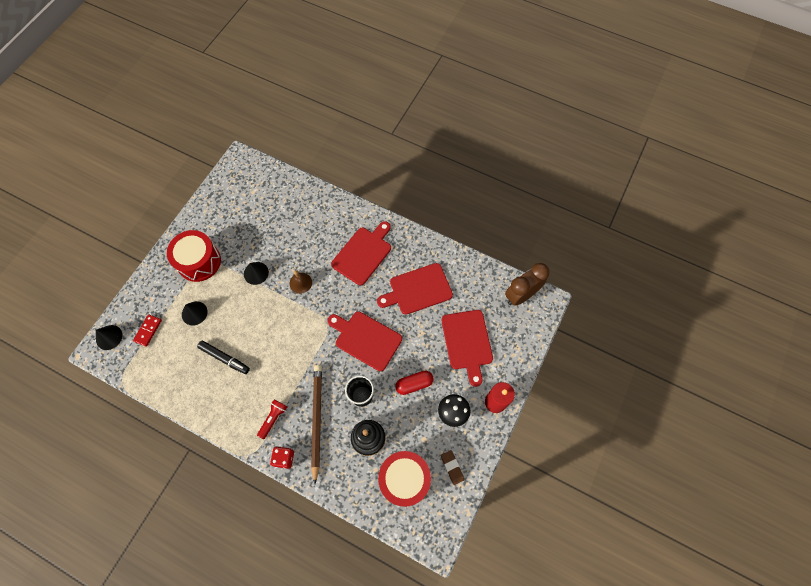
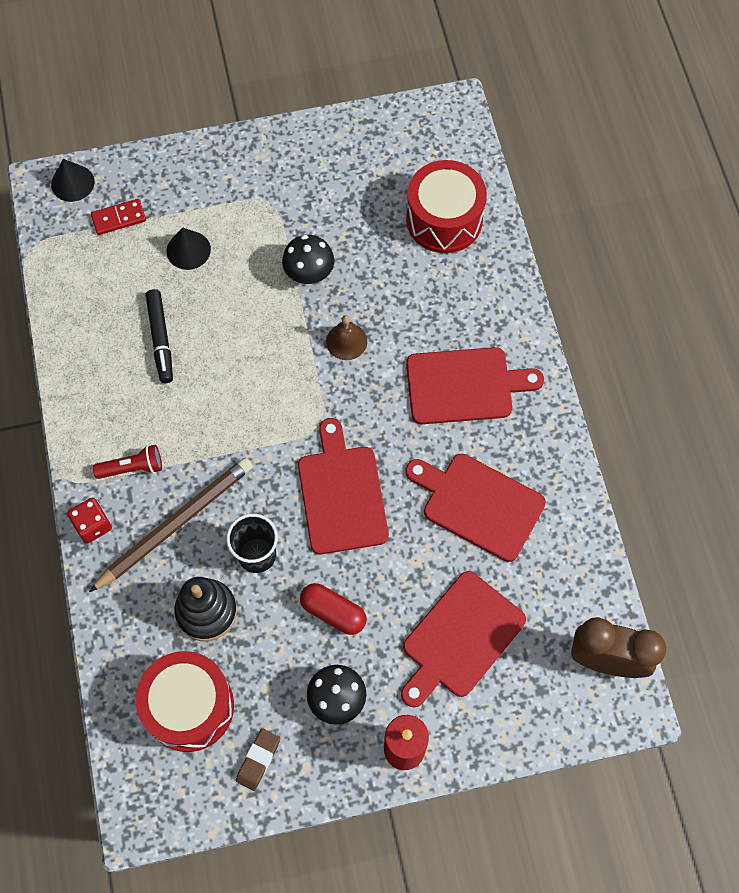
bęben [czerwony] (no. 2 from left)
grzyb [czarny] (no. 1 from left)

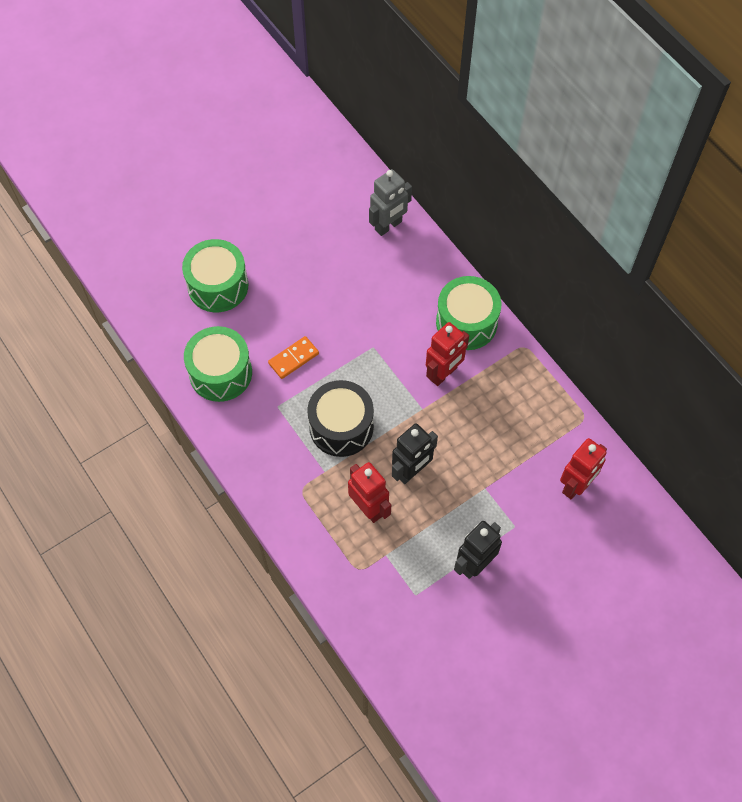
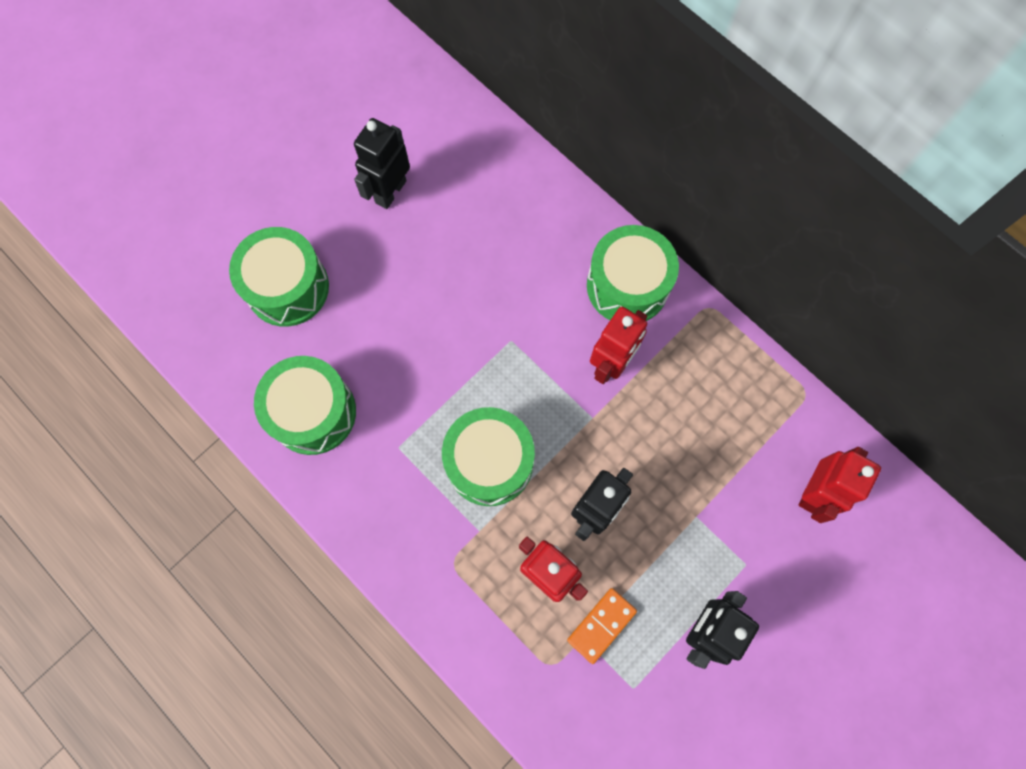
robot [szary]
robot [czarny] (no. 1 from left)
kostka domina [pomarańczowy]
bęben [zielony] (no. 3 from left)

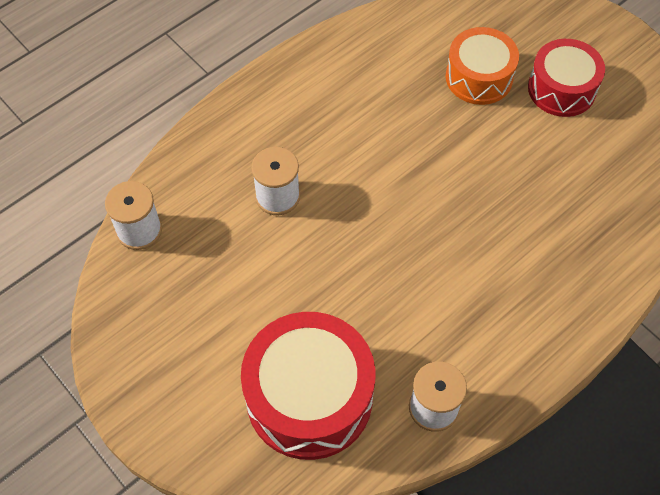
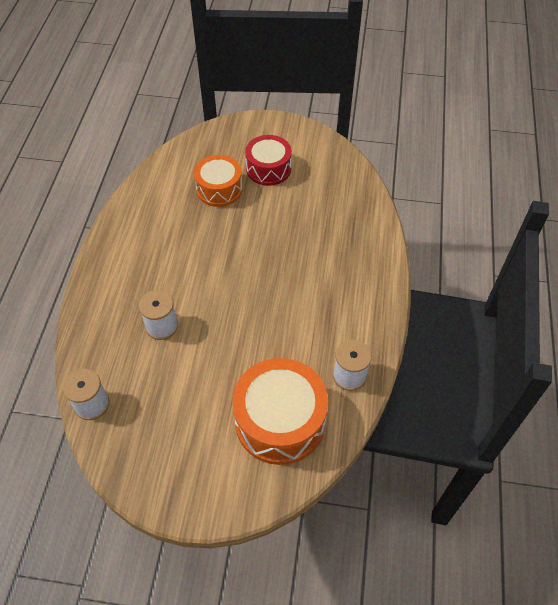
bęben [pomarańczowy] (no. 2 from left)

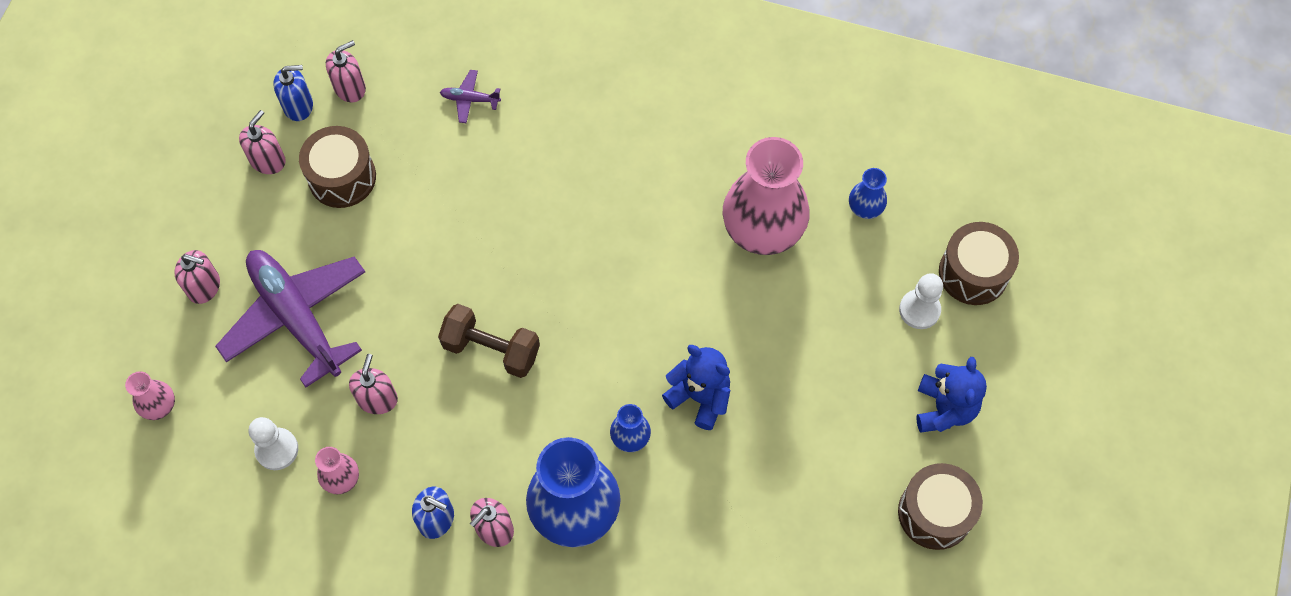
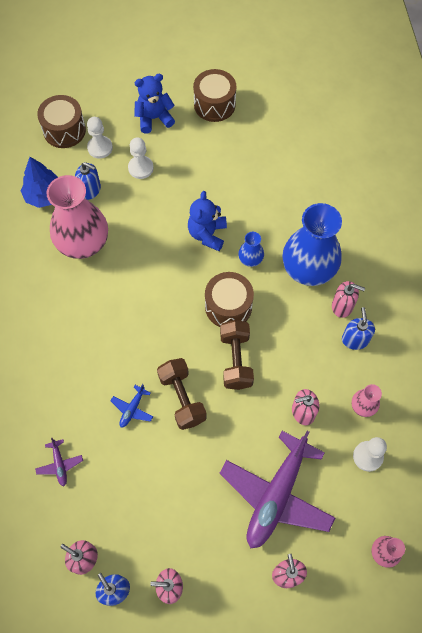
dozownik mydła [niebieski] (no. 1 from left)
samolot [niebieski]
pionek [biały] (no. 2 from left)
hantel [brązowy] (no. 1 from left)
bęben [brązowy] (no. 3 from left)
drzewko [niebieski]

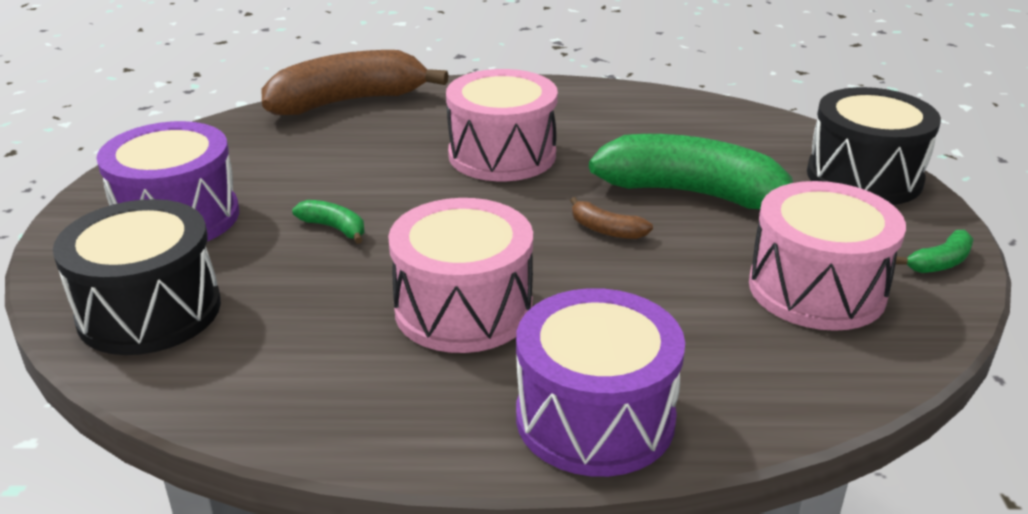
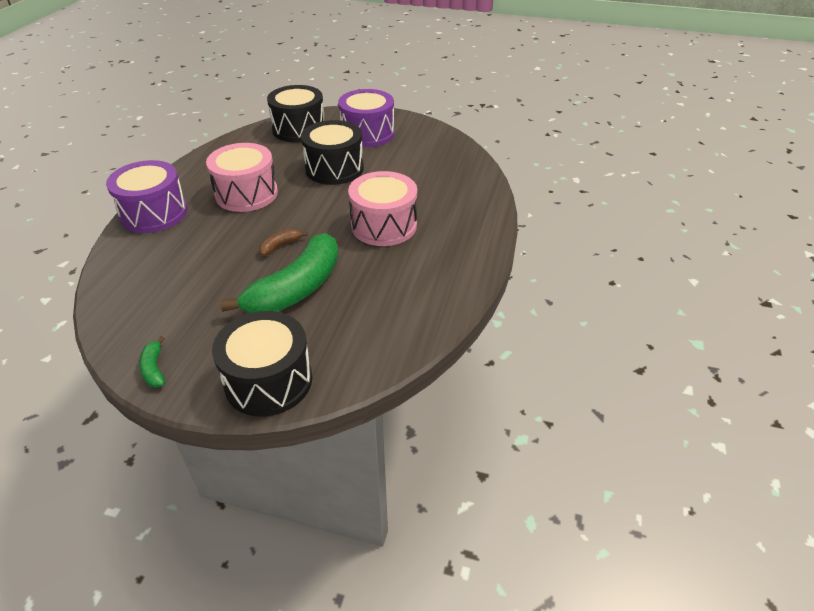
banan [brązowy] (no. 1 from left in the first image)
bęben [różowy] (no. 3 from left in the first image)
bęben [czarny] (no. 3 from left)

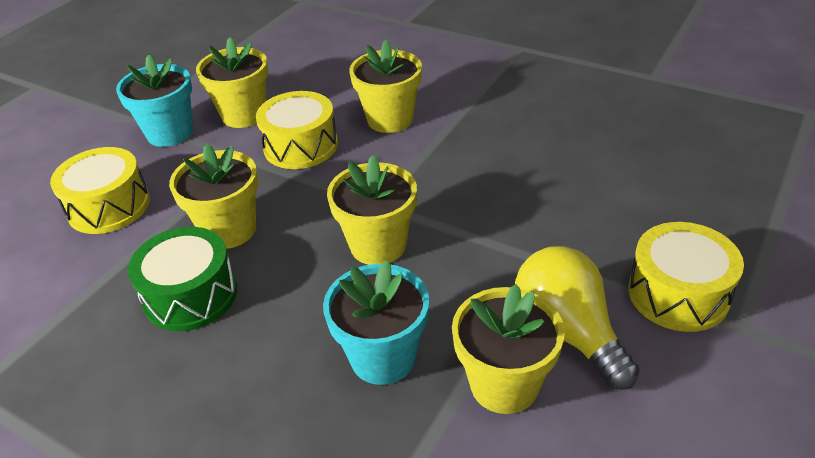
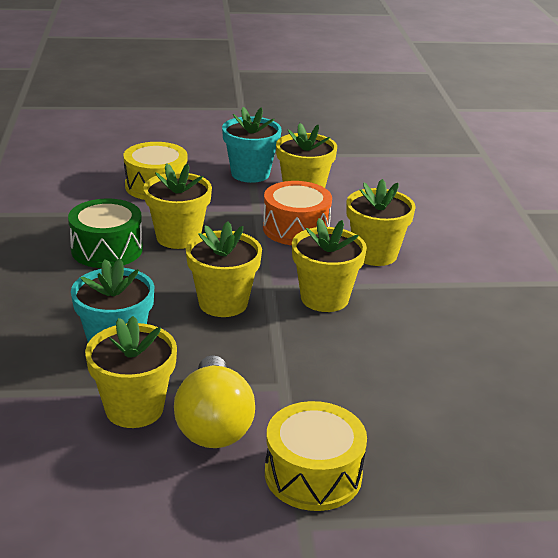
doniczka [żółty] (no. 5 from left)
bęben [pomarańczowy]
żarówka [żółty]

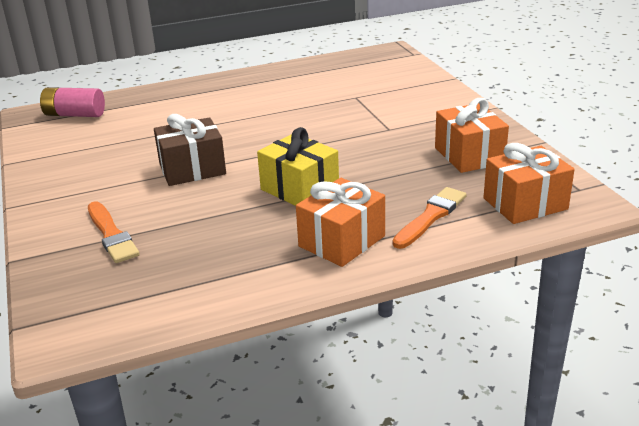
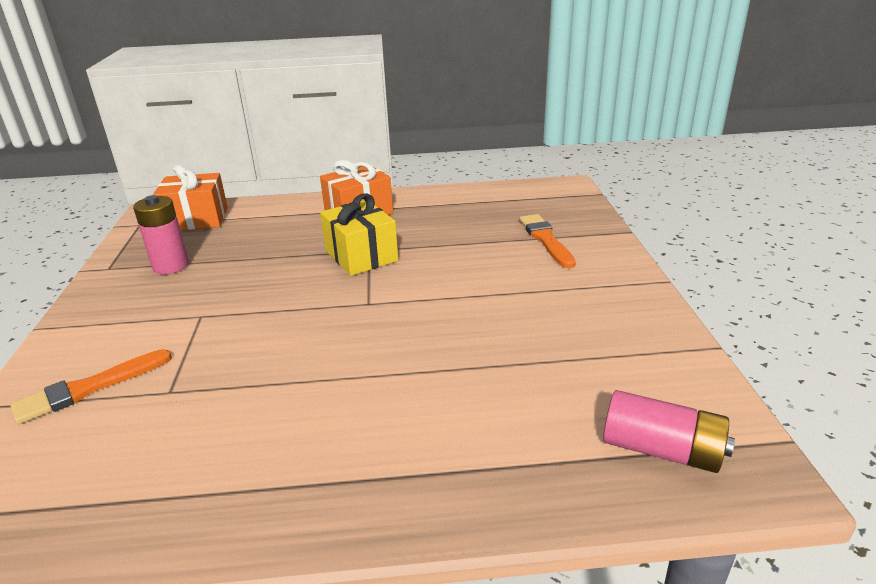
prezent [brązowy]
pędzel [pomarańczowy] (no. 1 from left)
bateria [różowy] (no. 1 from left)

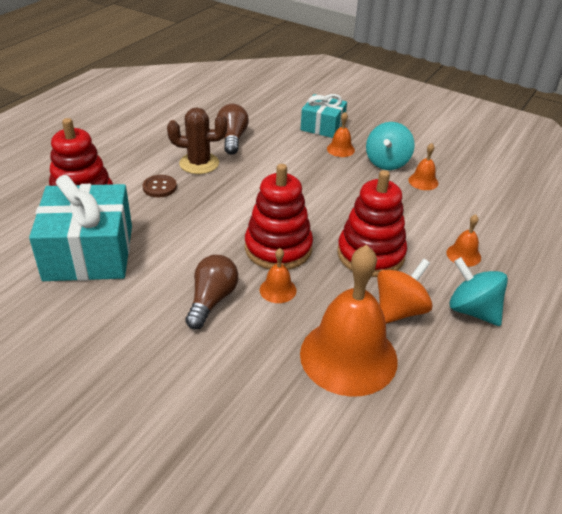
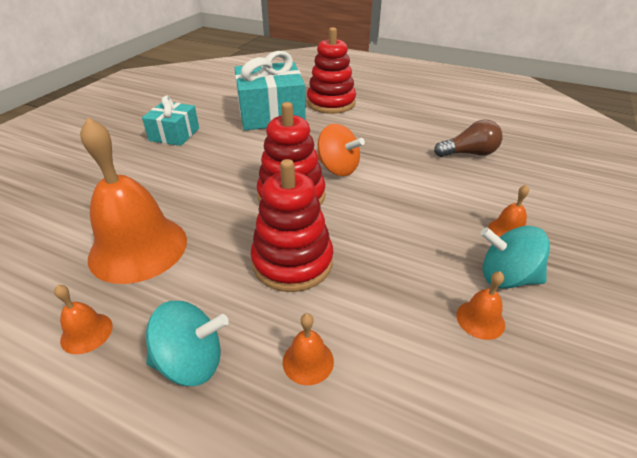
guzik [brązowy]
kaktus [brązowy]
żarówka [brązowy] (no. 1 from left in the first image)
dzwonek [pomarańczowy] (no. 1 from left)
prezent [turkusowy] (no. 1 from left)
bączek [pomarańczowy]
bączek [turkusowy] (no. 1 from left)

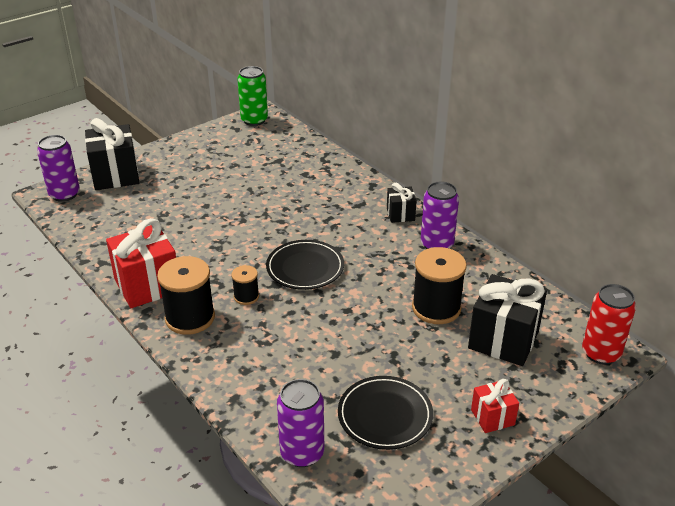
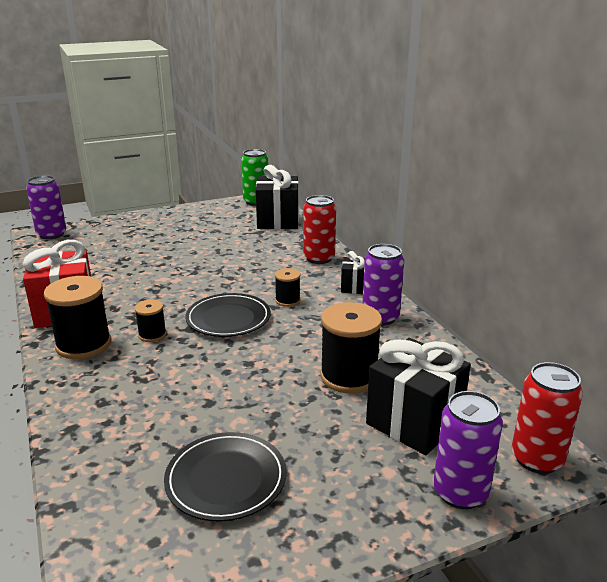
prezent [czerwony] (no. 2 from left in the first image)
szpulka [czarny] (no. 3 from left)
puszka [czerwony] (no. 1 from left)
prezent [czarny] (no. 1 from left)
puszka [fioletowy] (no. 3 from left)

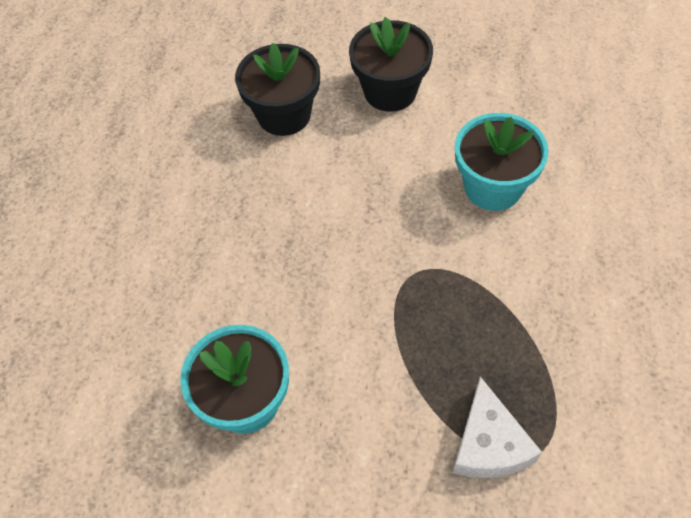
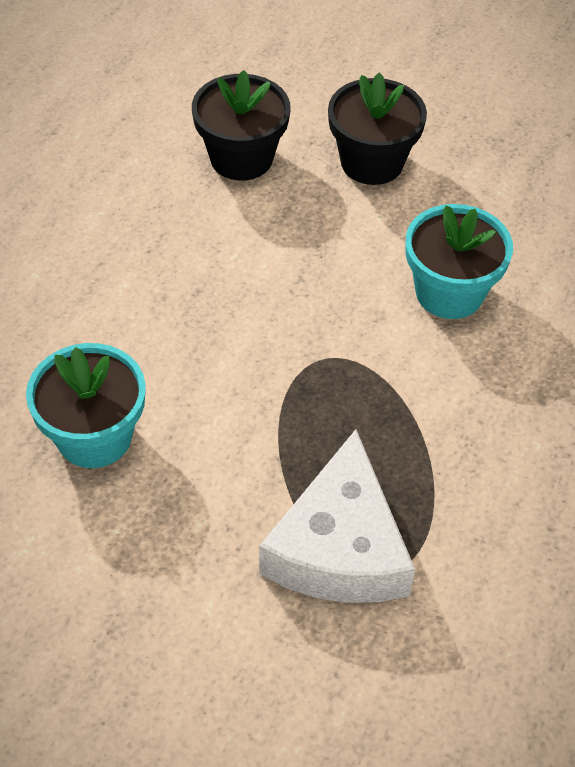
ser [biały]

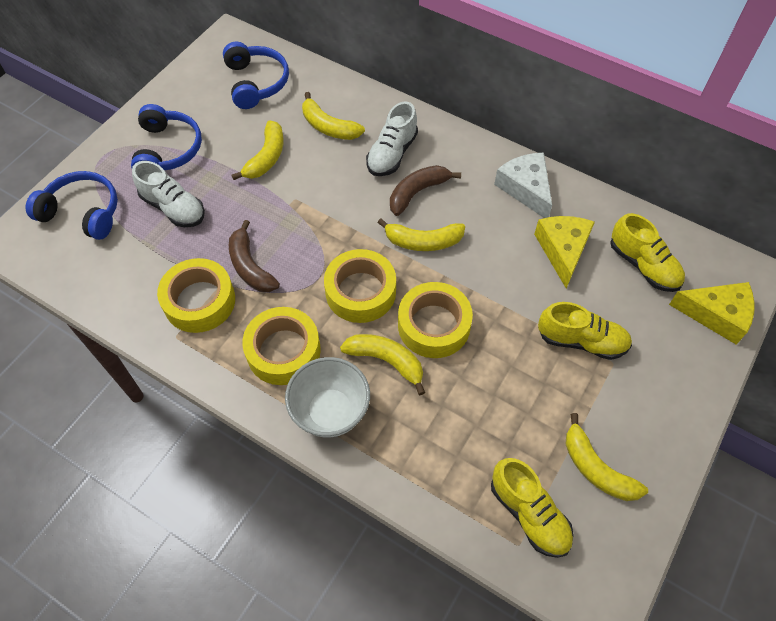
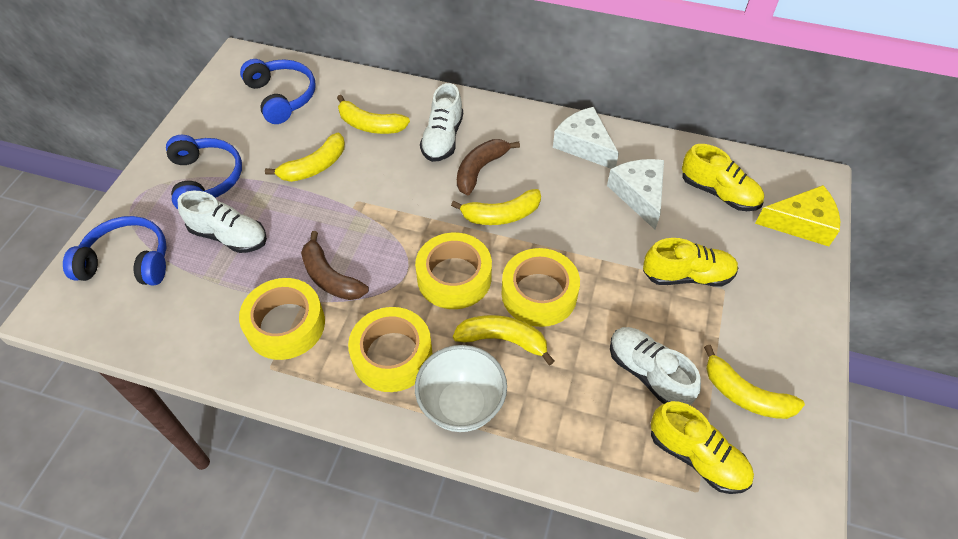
but [biały] (no. 3 from left)
ser [biały] (no. 2 from left)
banan [żółty] (no. 1 from left)

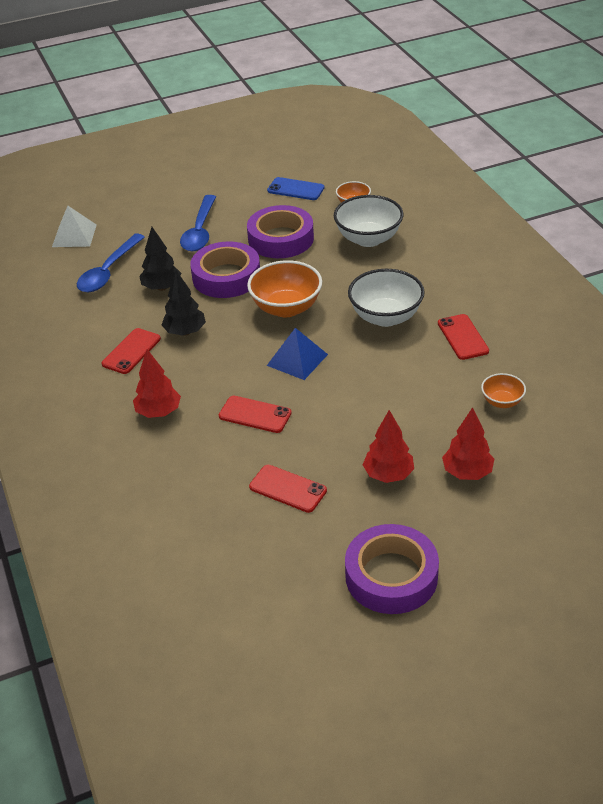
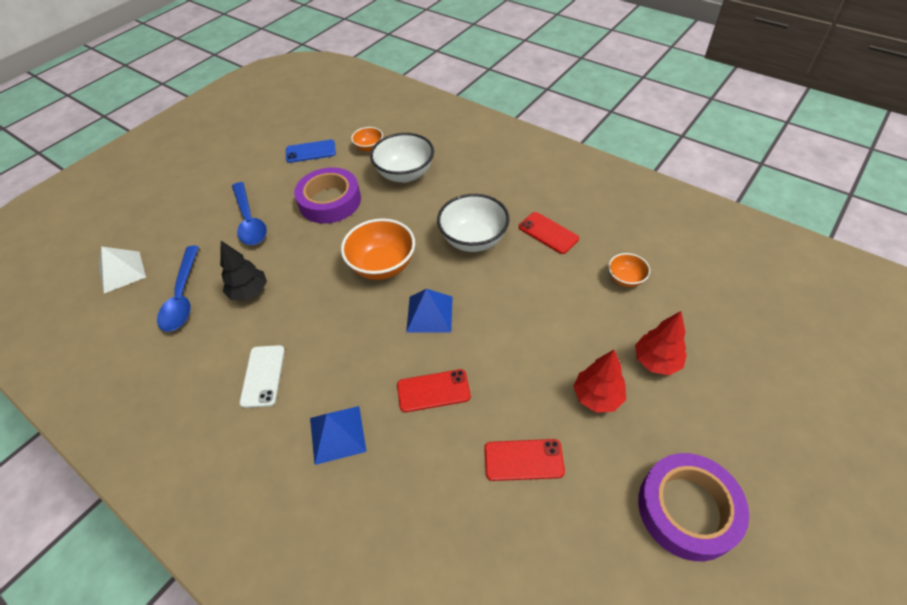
drzewko [czarny] (no. 2 from left in the first image)
taśma klejąca [fioletowy] (no. 1 from left in the first image)
piramida [niebieski] (no. 1 from left)
telefon [biały]

